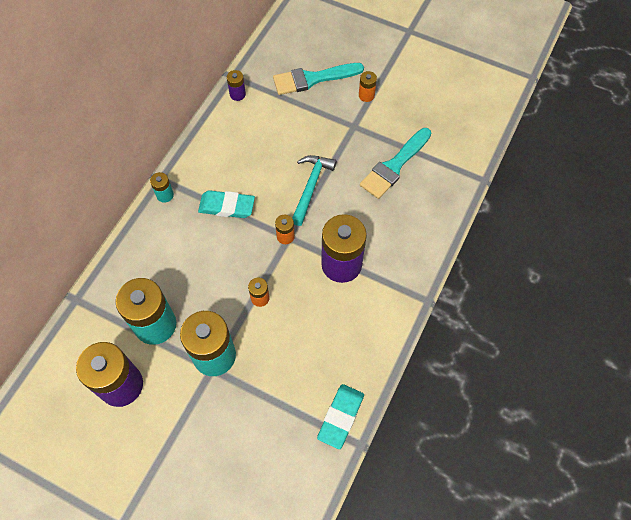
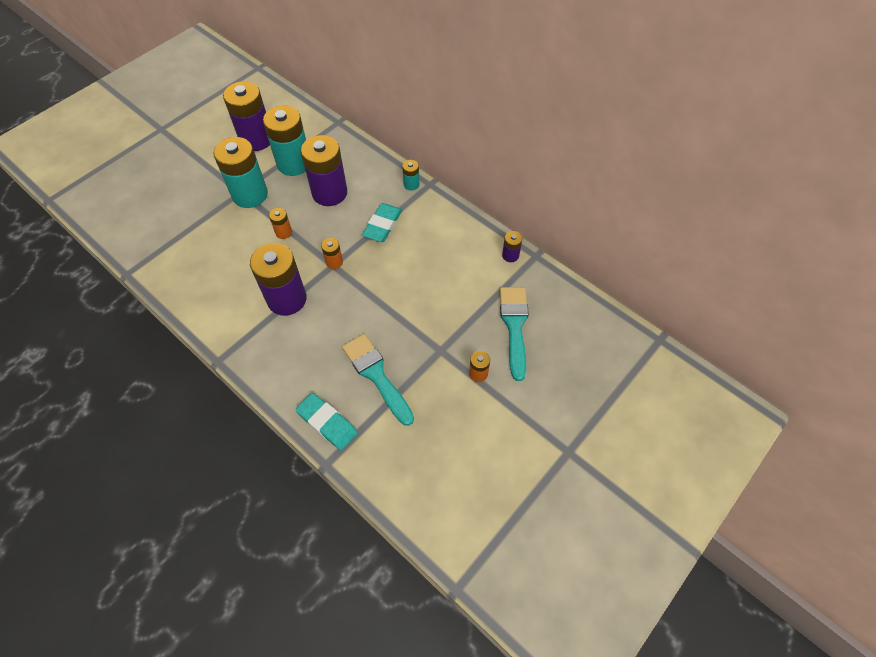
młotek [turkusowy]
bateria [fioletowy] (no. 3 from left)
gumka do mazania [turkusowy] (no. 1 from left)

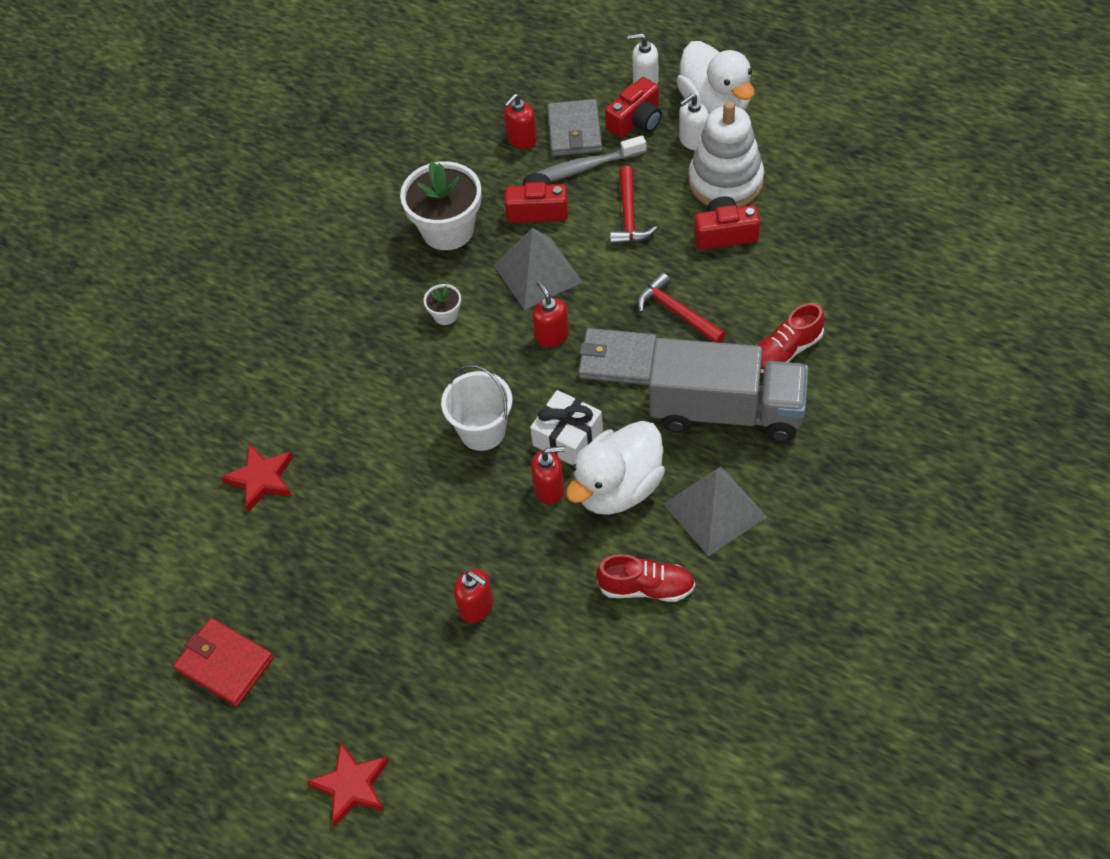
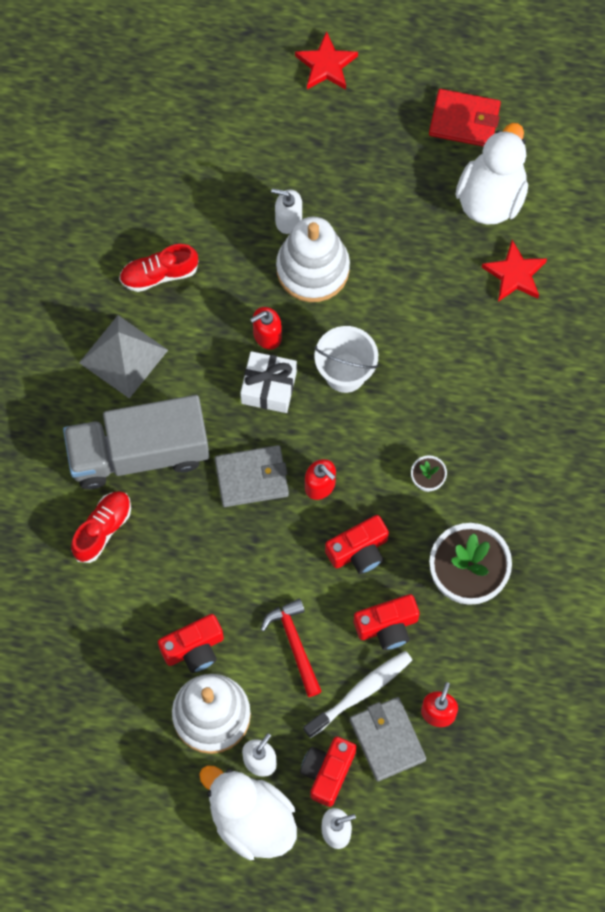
młotek [czerwony] (no. 2 from left in the first image)
zabawka nakładanka [biały] (no. 2 from left)
kaczka [biały] (no. 2 from left)
aparat fotograficzny [czerwony] (no. 3 from left)
dozownik mydła [biały] (no. 2 from left)
szczoteczka do zębów [biały]

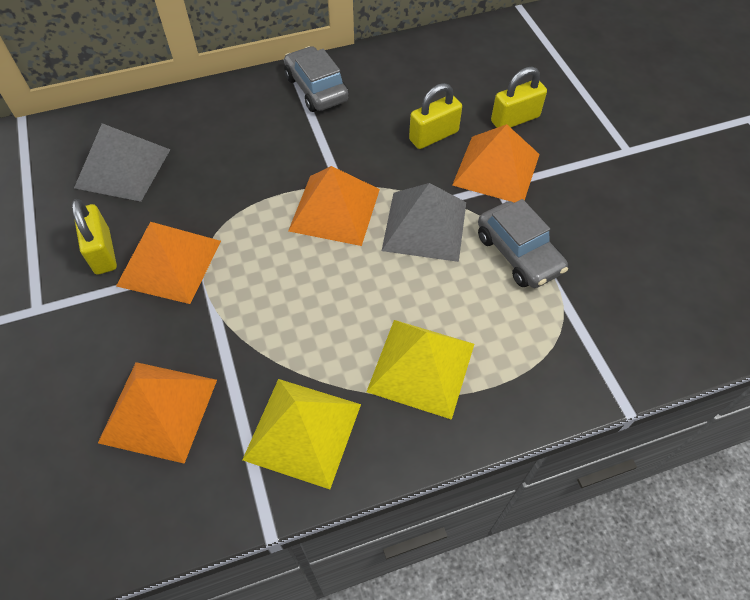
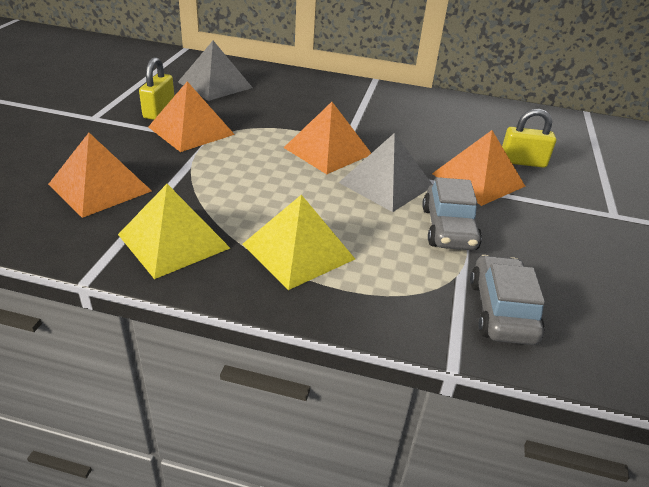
kłódka [żółty] (no. 2 from left in the first image)
samochód [szary] (no. 2 from left)

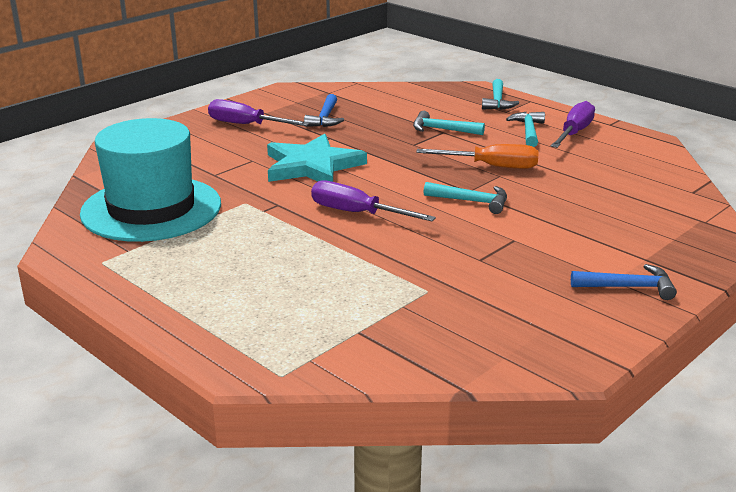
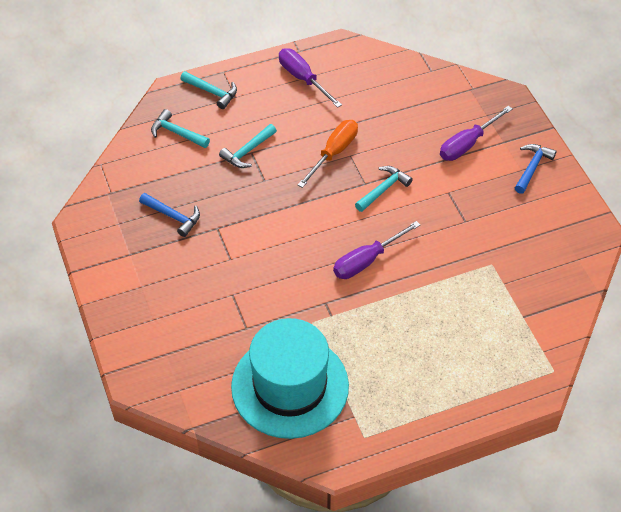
gwiazda [turkusowy]
śrubokręt [fioletowy] (no. 3 from left)
młotek [turkusowy] (no. 1 from left)

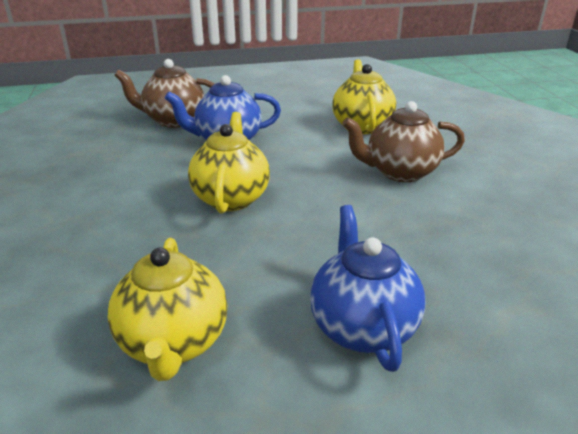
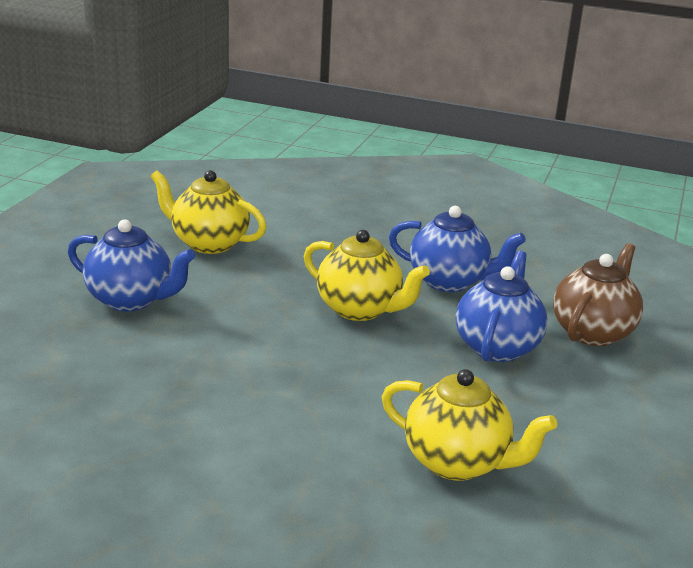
imbryk [brązowy] (no. 2 from left in the first image)
imbryk [niebieski] (no. 2 from left)

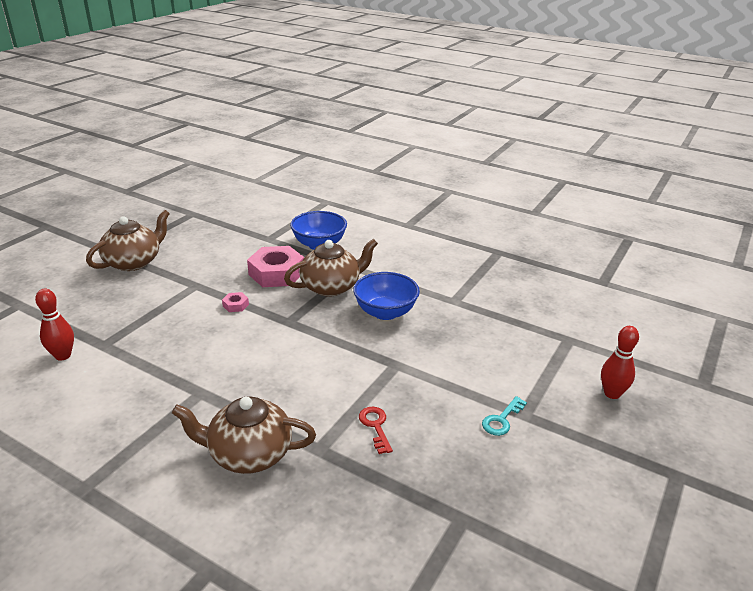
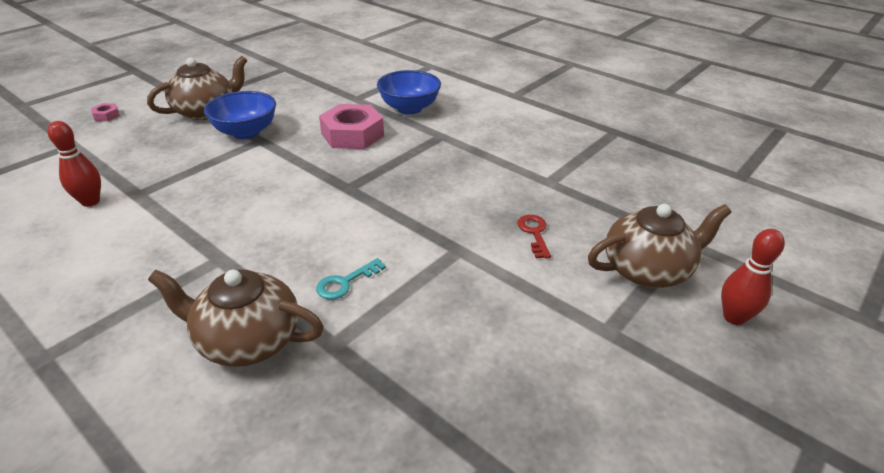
nakrętka [różowy] (no. 1 from left)
imbryk [brązowy] (no. 3 from left)
miska [niebieski] (no. 1 from left)
klucz [czerwony]
klucz [turkusowy]

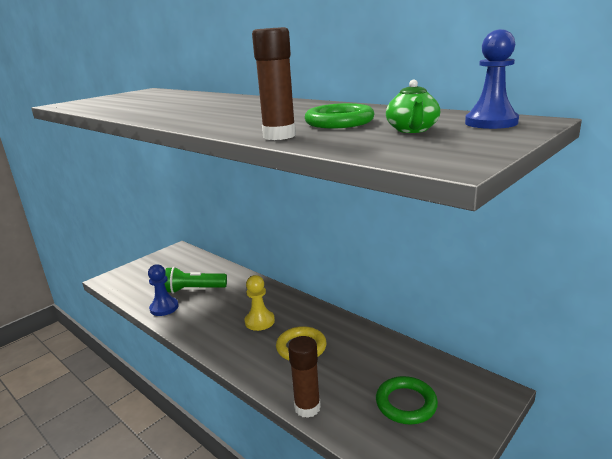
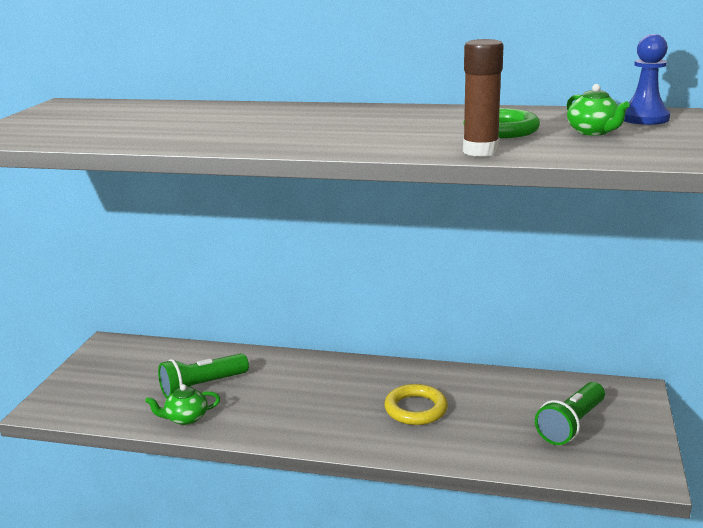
pionek [żółty]
klej w sztyfcie [brązowy] (no. 2 from left in the first image)
imbryk [zielony] (no. 1 from left)
latarka [zielony] (no. 2 from left)

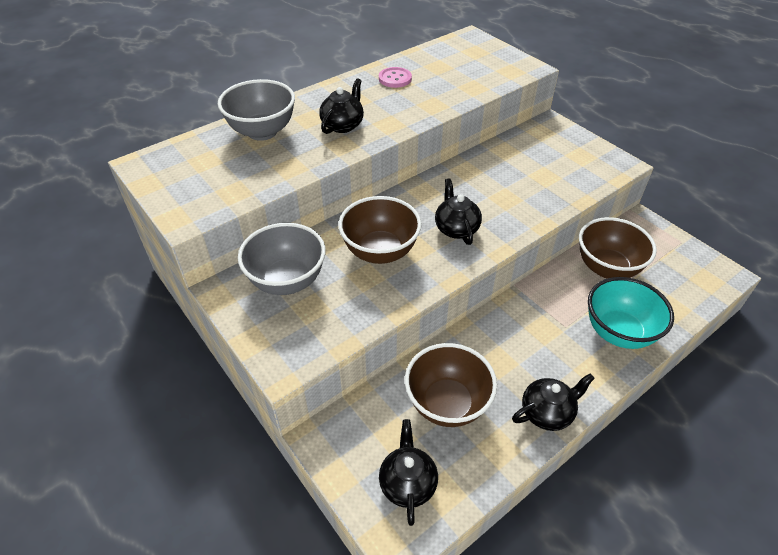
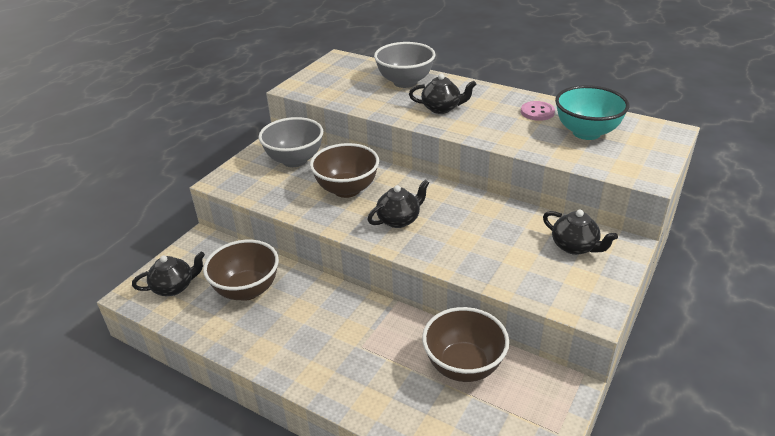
imbryk [czarny] (no. 4 from left)
miska [turkusowy]

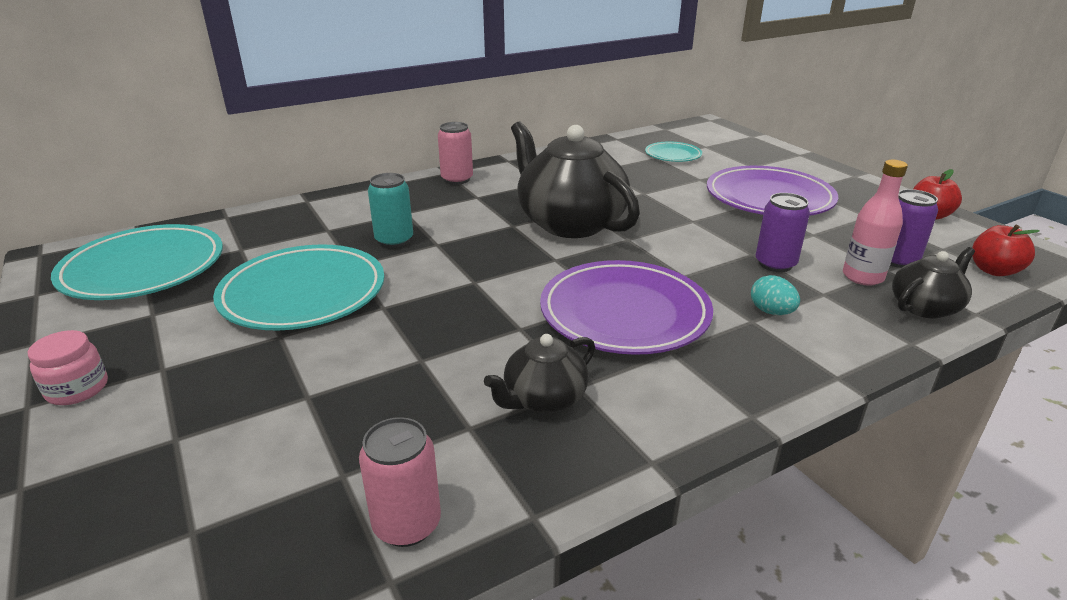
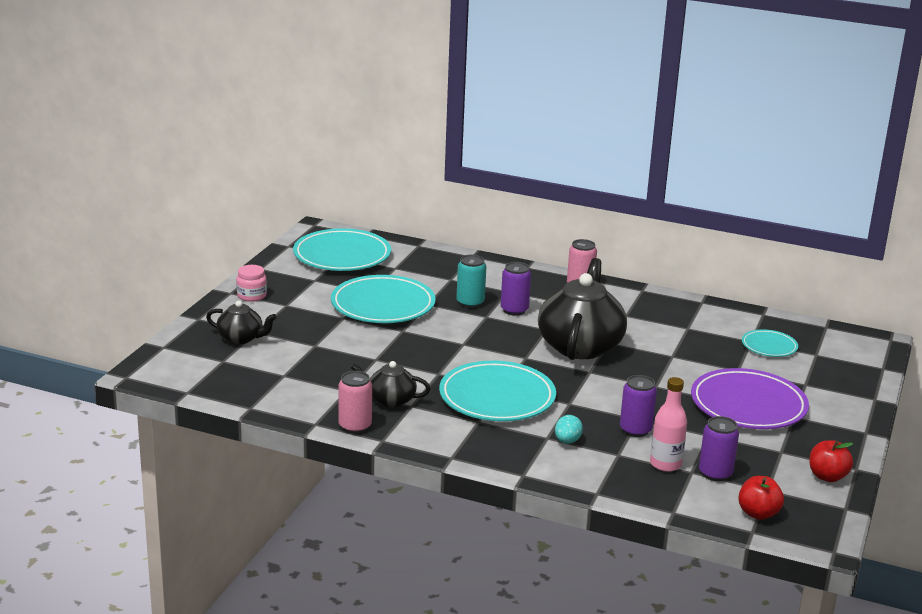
puszka [fioletowy] (no. 1 from left)
puszka [różowy] (no. 1 from left)
imbryk [czarny] (no. 1 from left)
talerz [turkusowy] (no. 3 from left)

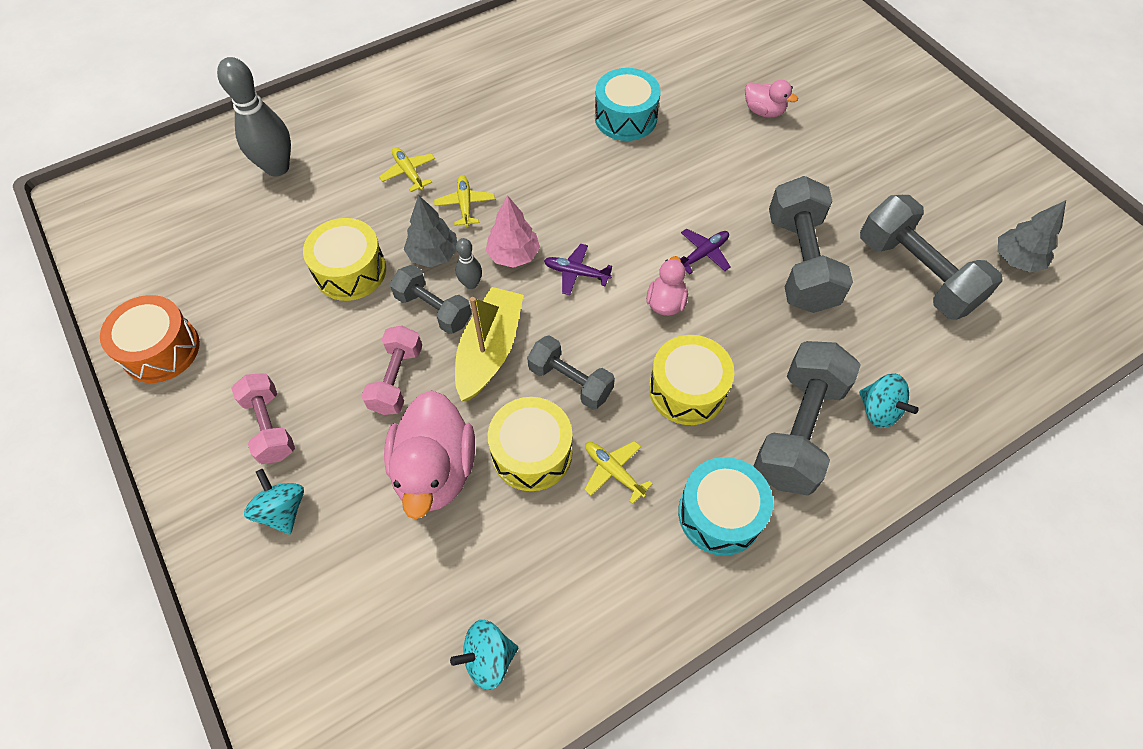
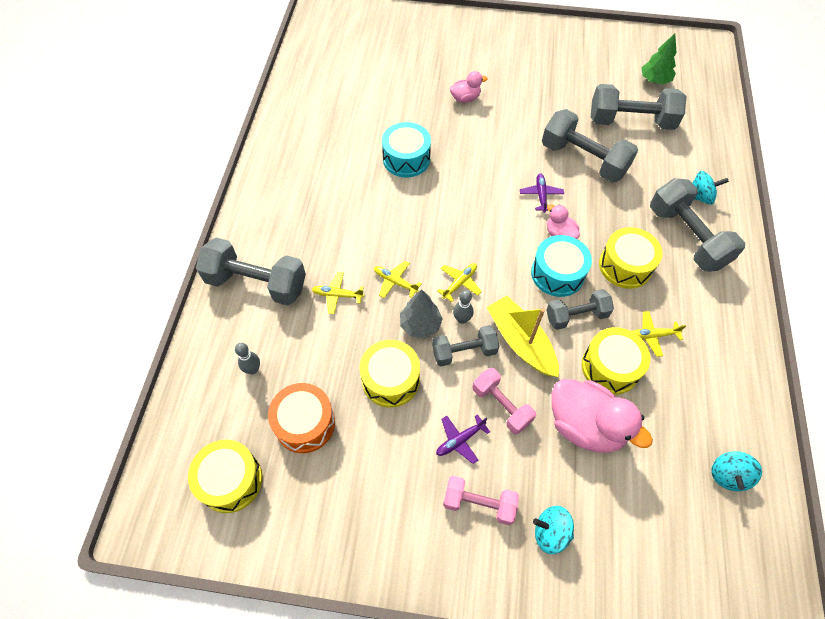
bęben [żółty] (no. 1 from left)
hantel [szary] (no. 1 from left)
bęben [pomarańczowy]
samolot [fioletowy] (no. 1 from left)
bęben [turkusowy] (no. 2 from left)
samolot [żółty] (no. 3 from left)
drzewko [zielony]
kręgiel [szary] (no. 1 from left)

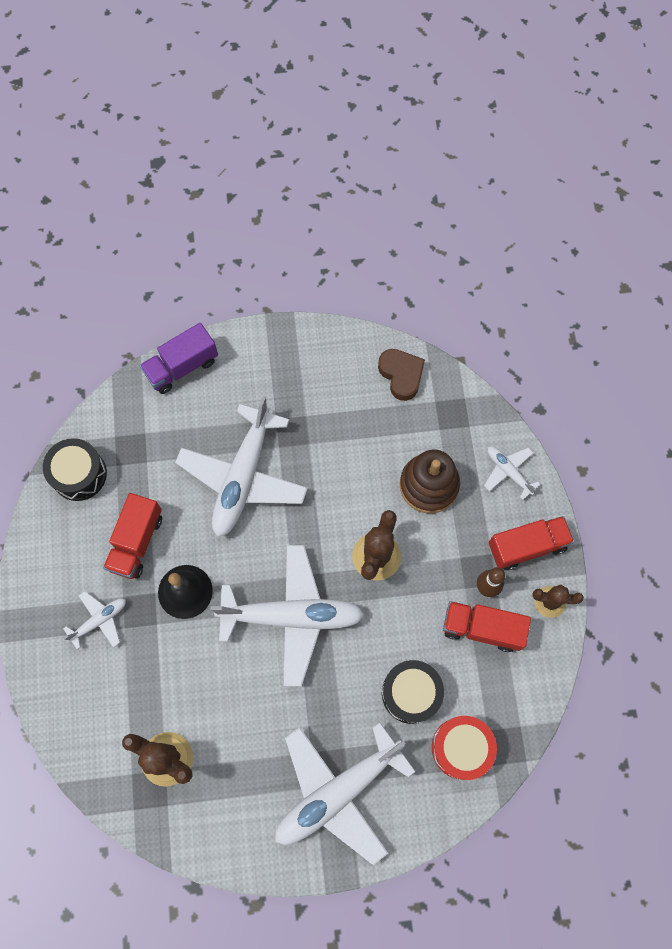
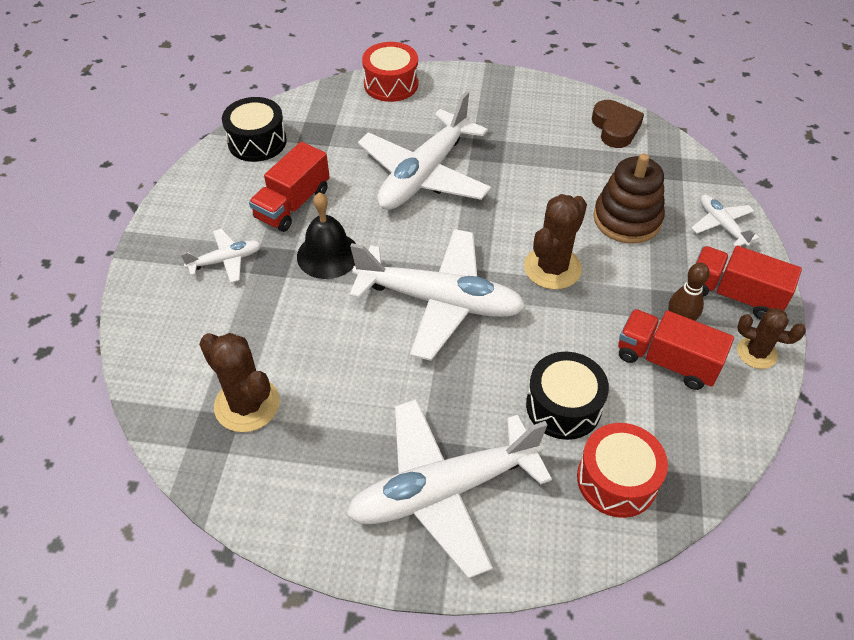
bęben [czerwony] (no. 1 from left)
ciężarówka [czerwony] (no. 3 from left)

